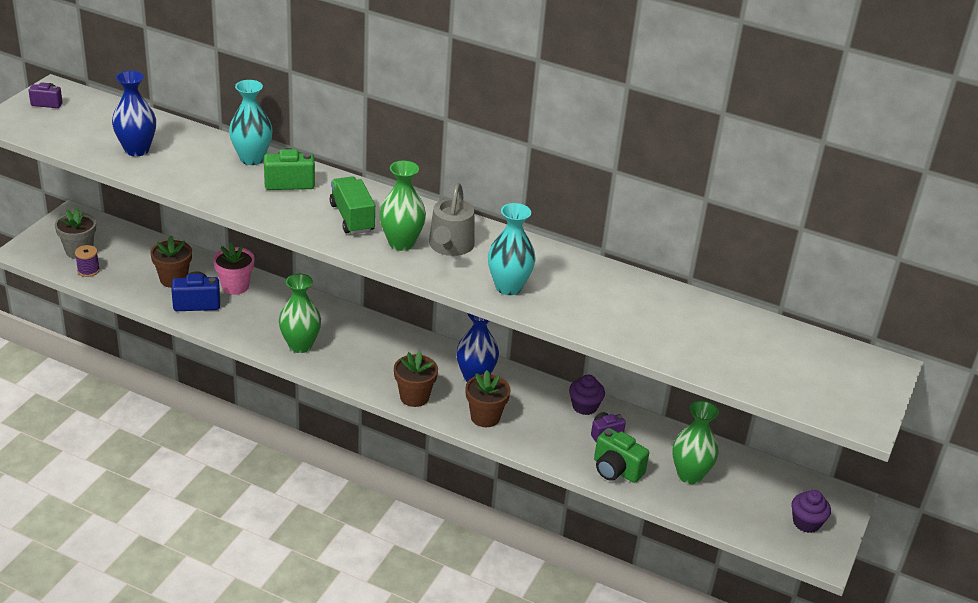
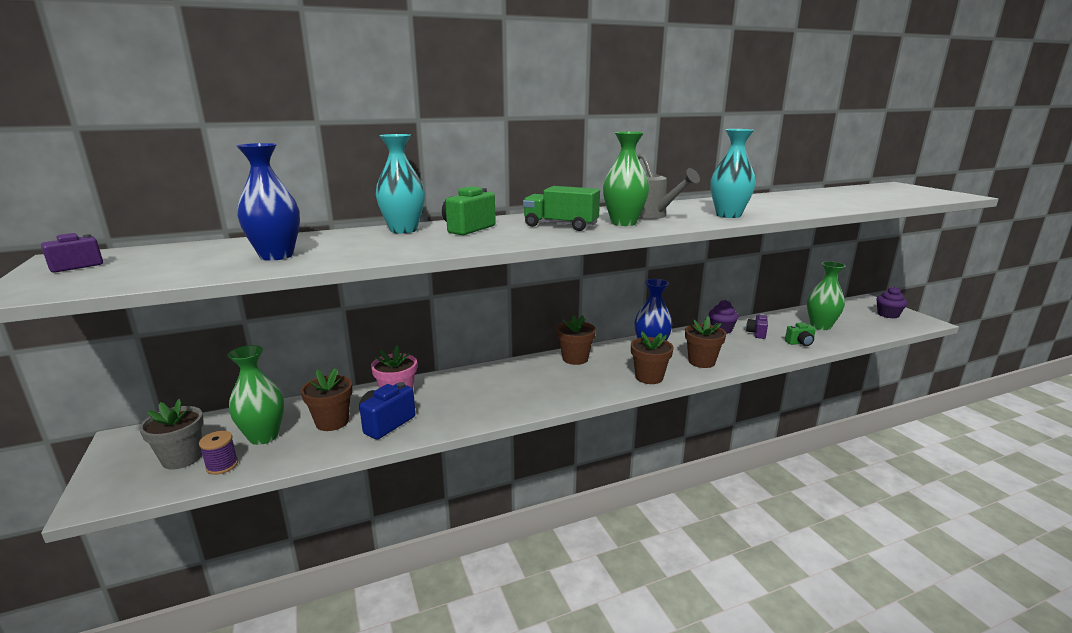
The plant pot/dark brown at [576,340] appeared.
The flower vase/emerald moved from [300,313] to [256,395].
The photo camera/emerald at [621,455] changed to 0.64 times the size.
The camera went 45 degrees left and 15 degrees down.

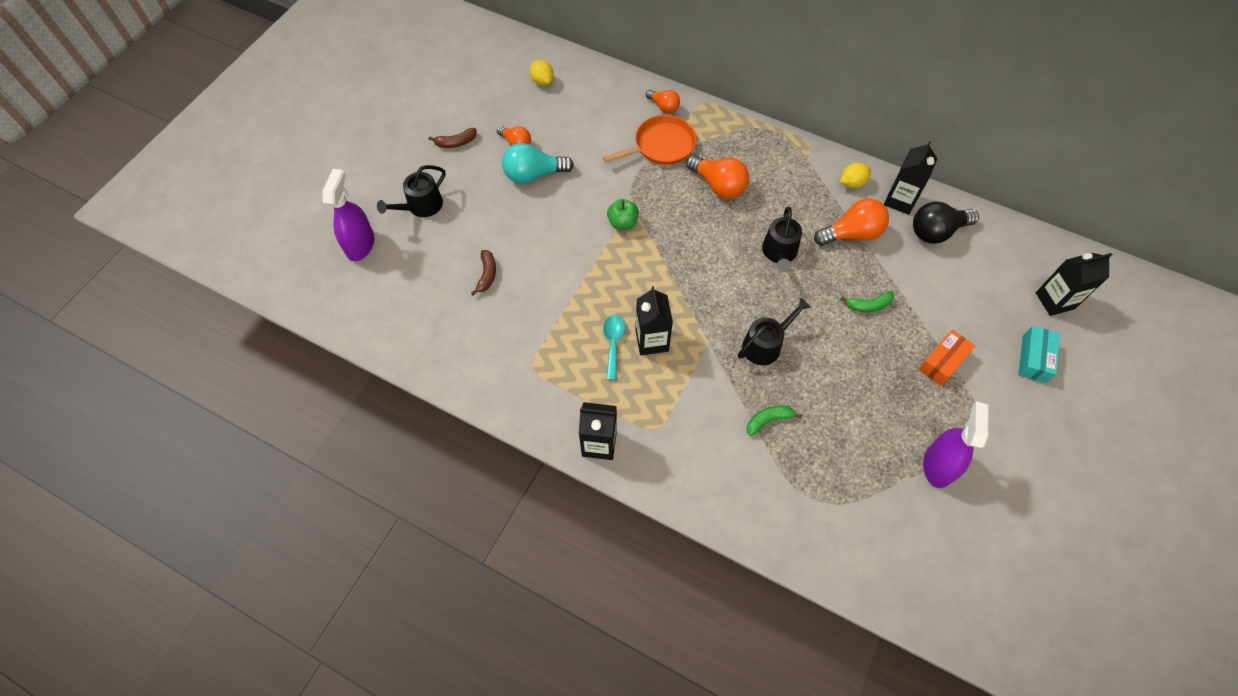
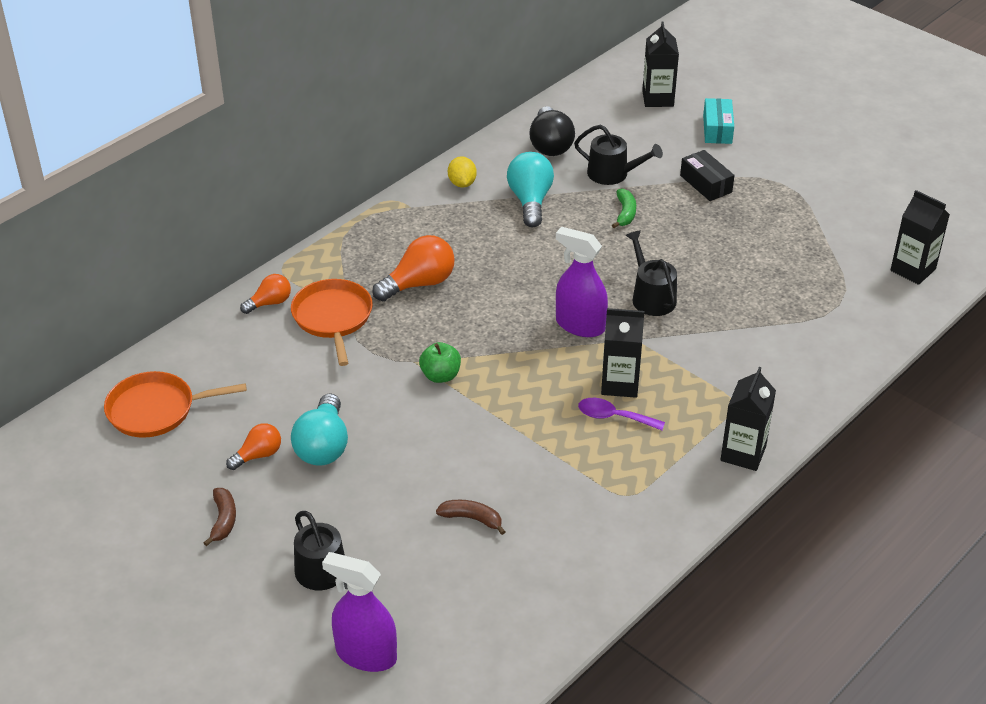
The banana/emerald at [774,420] disappeared.
The watering can/jet-black moved from [782,239] to [618,155].
The carton/jet-black moved from [910,178] to [920,237].
The spray bottle/royal purple moved from [956,444] to [582,282].
The toy lemon/yellow at [542,73] was replaced by the frying pan/bright orange at [175,404].
The tablespoon/teal at [614,347] became the tablespoon/royal purple at [621,414].
The light bulb/bright orange at [851,222] became the light bulb/teal at [530,189].
The parcel/bright orange at [947,357] became the parcel/jet-black at [707,175].
The parcel/teal at [1039,354] turned 60 degrees clockwise.
The camera went 75 degrees left and 20 degrees down.

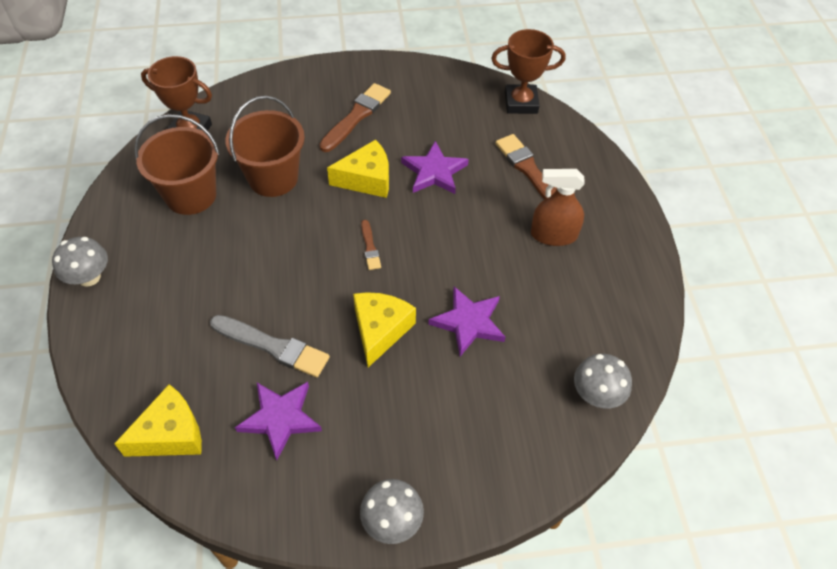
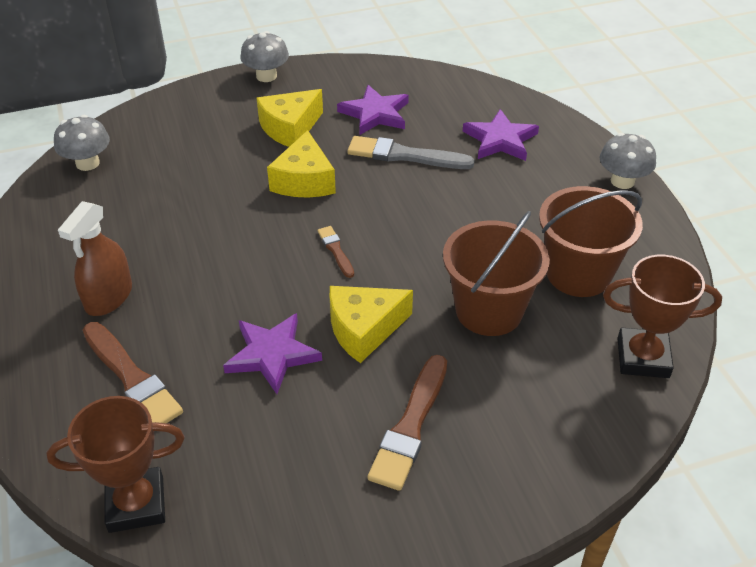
The cheese wedge/yellow moved from [158,420] to [290,118].
The star/royal purple moved from [466,321] to [501,135].
The spray bottle/dark brown at [558,207] turned 120 degrees clockwise.
The camera went 170 degrees right and 10 degrees down.

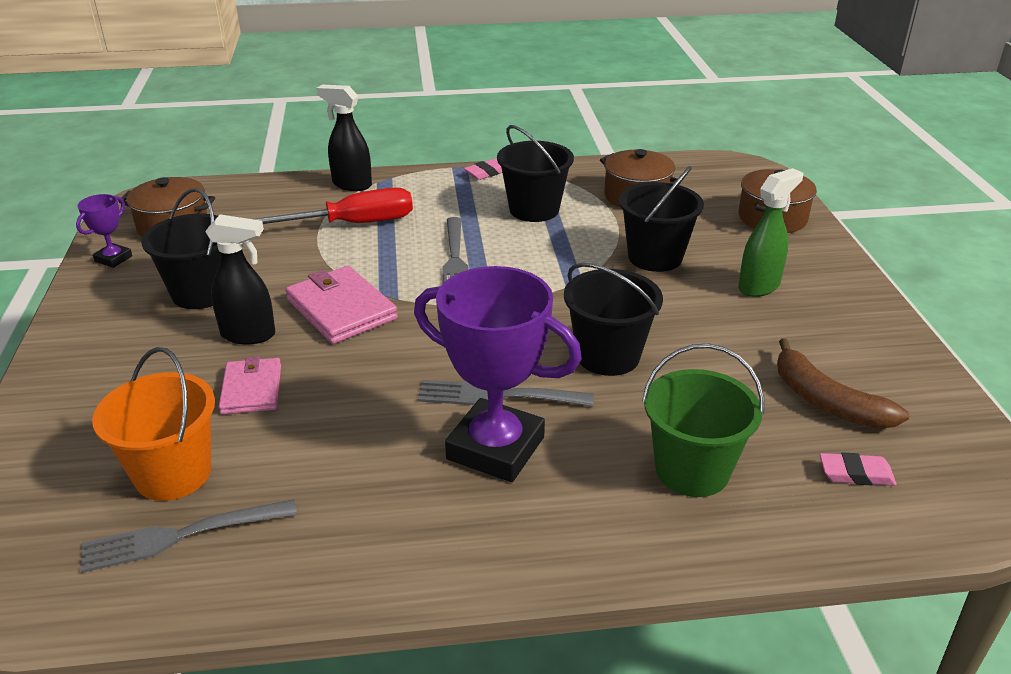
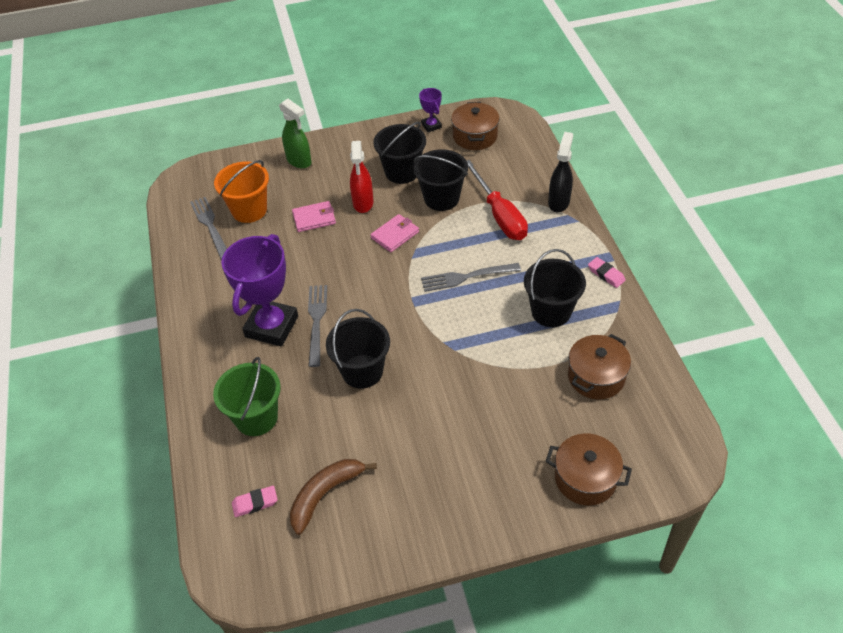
The bucket/jet-black moved from [661,219] to [441,180].
The spray bottle/emerald moved from [770,232] to [295,134].
The spray bottle/jet-black at [240,279] became the spray bottle/red at [361,177].
The award cup/royal purple at [104,231] turned 45 degrees clockwise.
The pencil eraser/rose-pink at [858,469] turned 75 degrees clockwise.
The wallet/rose-pink at [341,305] changed to 0.65 times the size.
The camera went 85 degrees right and 15 degrees up.

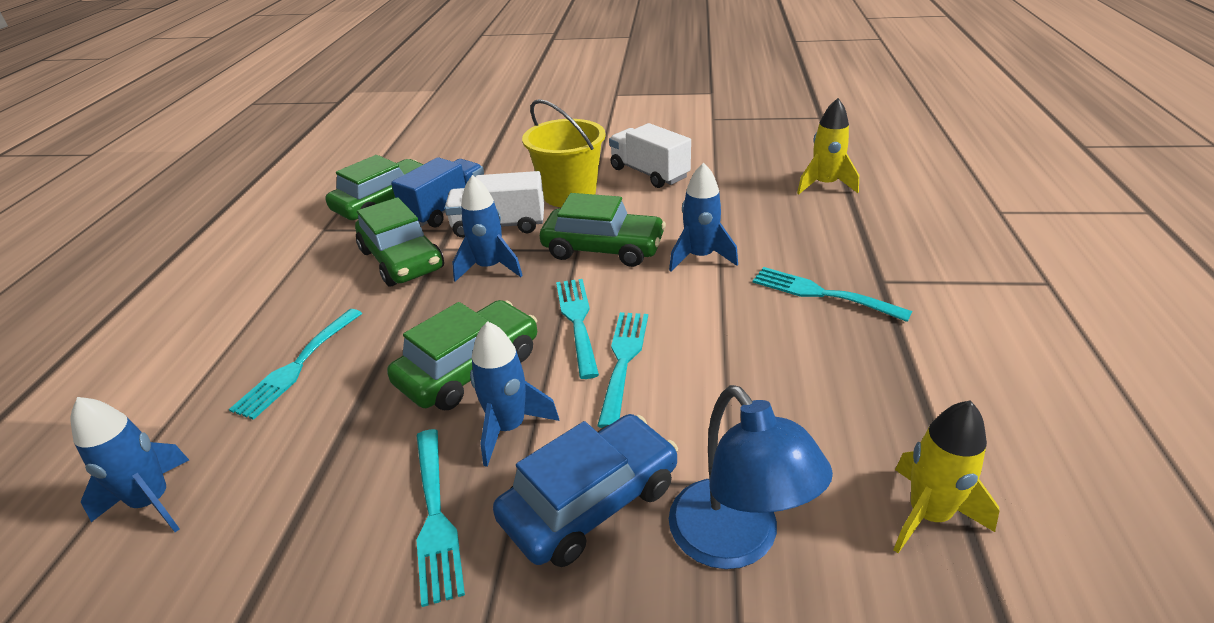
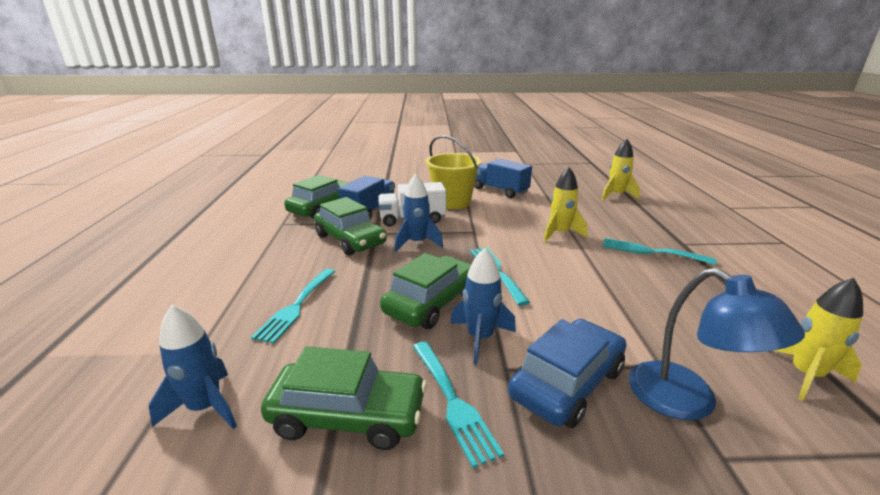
The fork/teal at [622,370] disappeared.
The automobile/emerald moved from [603,230] to [344,398].
The lorry/snow-white at [650,155] became the lorry/cobalt at [503,178].
The rocket/cobalt at [703,217] became the rocket/yellow at [565,204].
The camera went 10 degrees left and 10 degrees down.

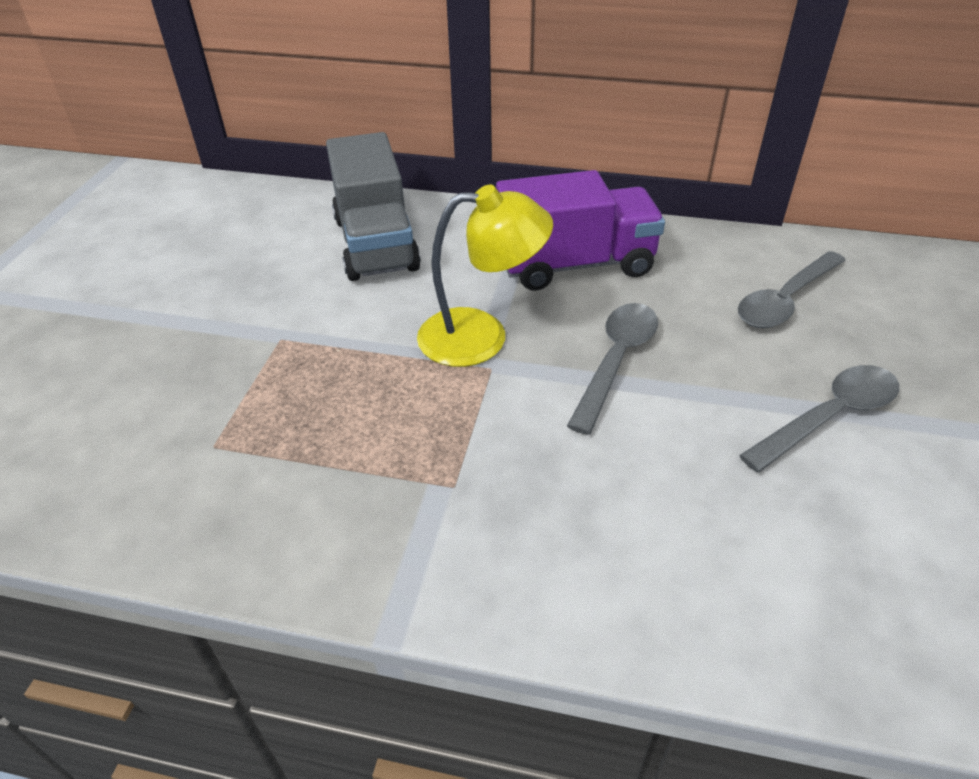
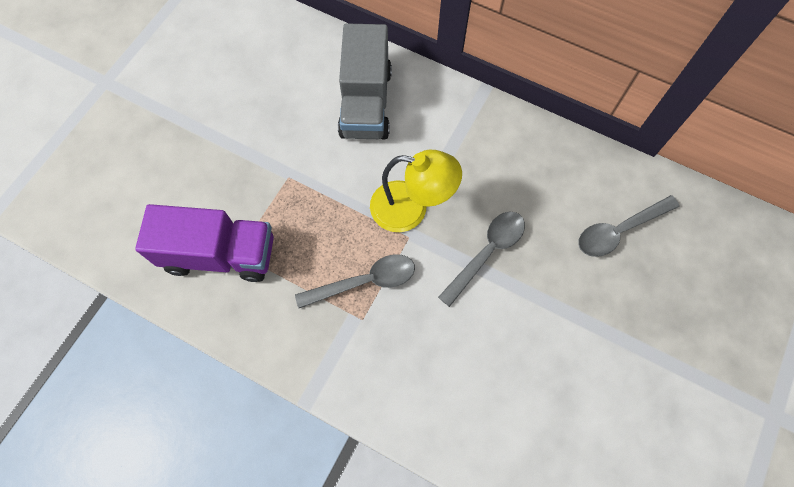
The lorry/royal purple moved from [580,230] to [204,243].
The tablespoon/ash-grey moved from [819,419] to [355,281].
The camera went 15 degrees right and 25 degrees up.

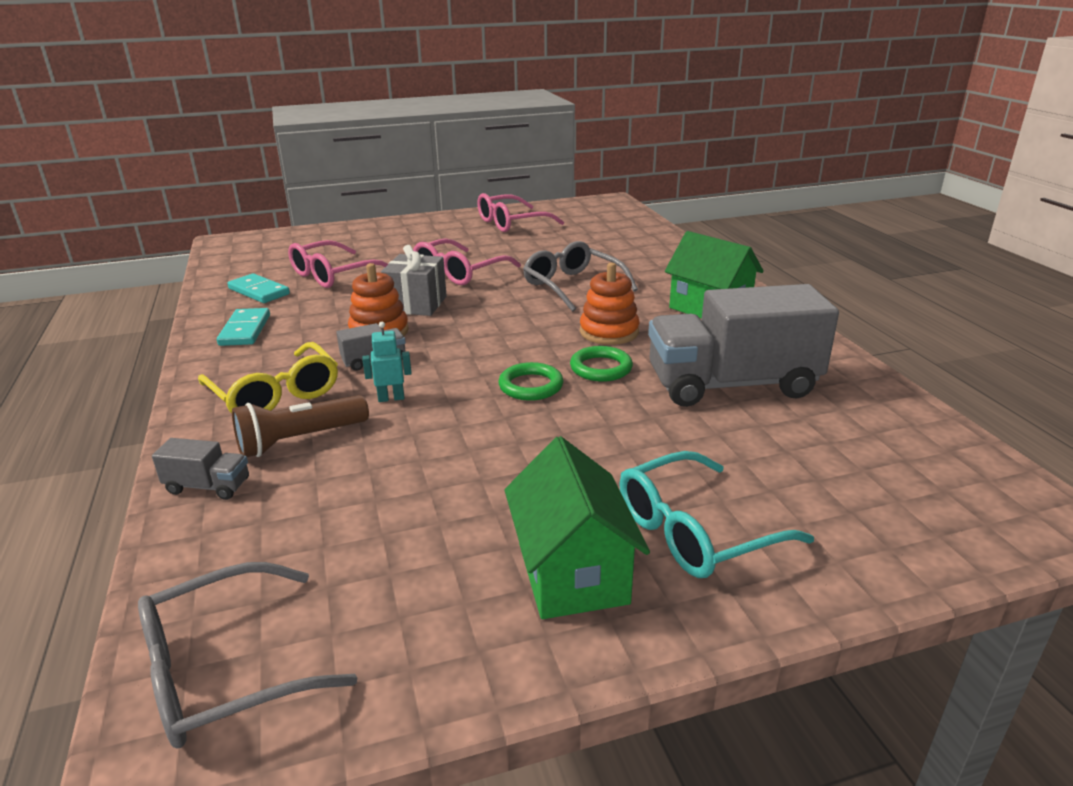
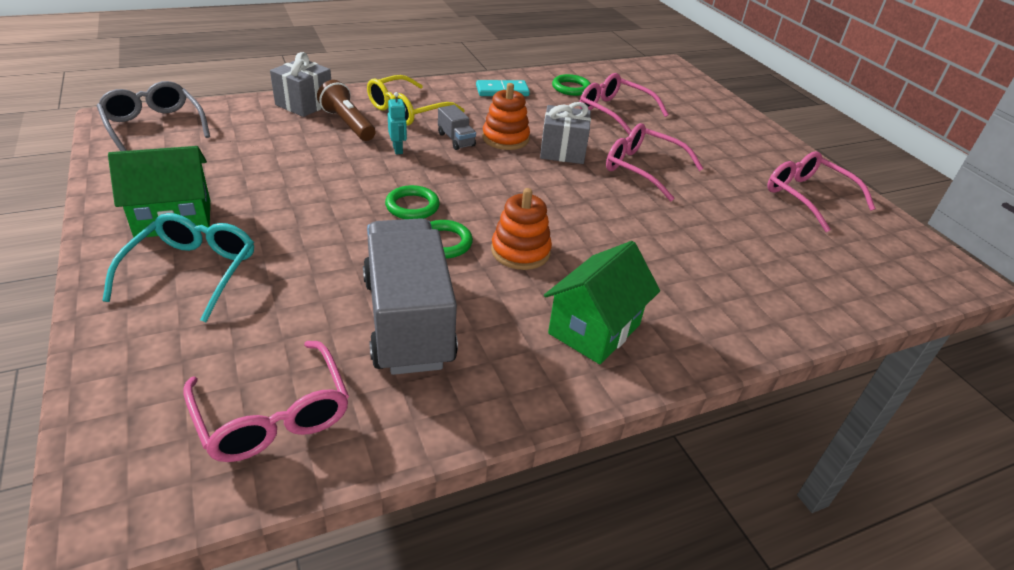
The spectacles/ash-grey at [580,276] disappeared.
The spectacles/rose-pink at [266,401] appeared.
The lorry/ash-grey at [200,469] was replaced by the gift/ash-grey at [300,84].
The domino/teal at [258,288] was replaced by the torus/emerald at [571,85].
The spectacles/teal at [716,514] turned 45 degrees clockwise.
The camera went 80 degrees right and 10 degrees up.

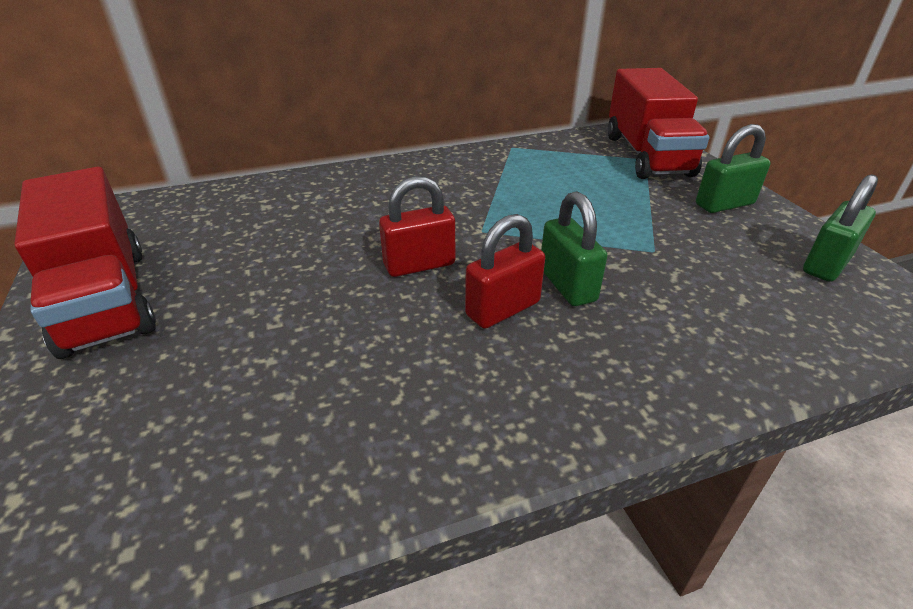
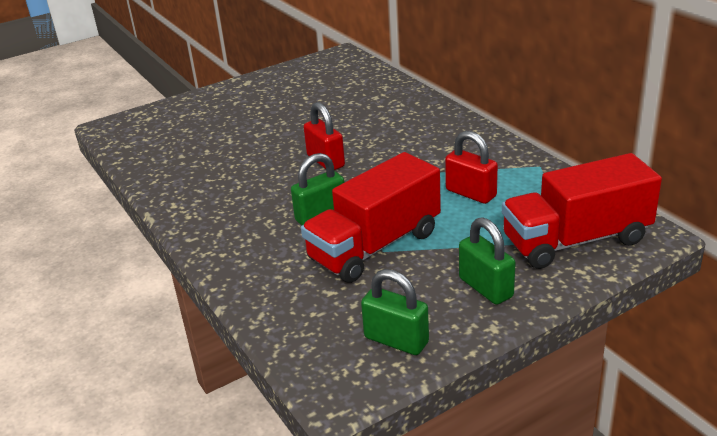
The lorry/red moved from [85,263] to [371,217].
The small lock/red moved from [505,271] to [471,167].
The camera went 80 degrees right and 5 degrees down.

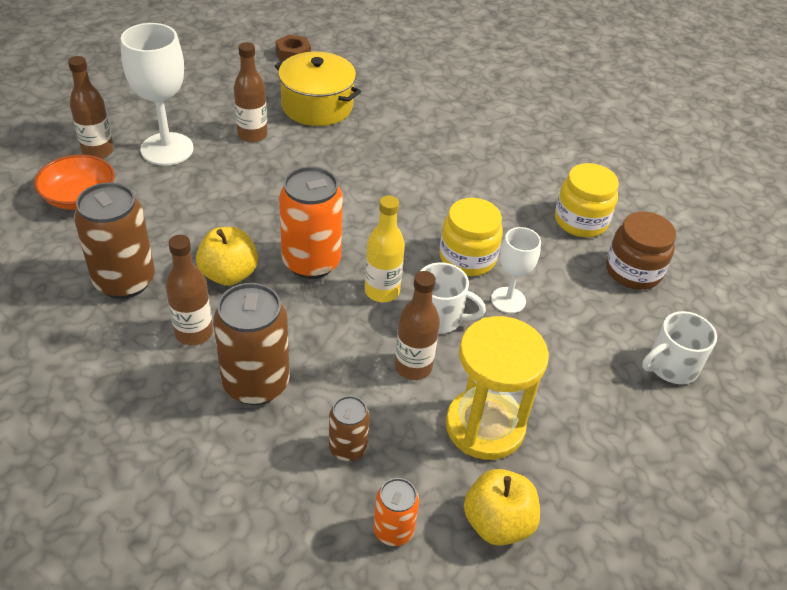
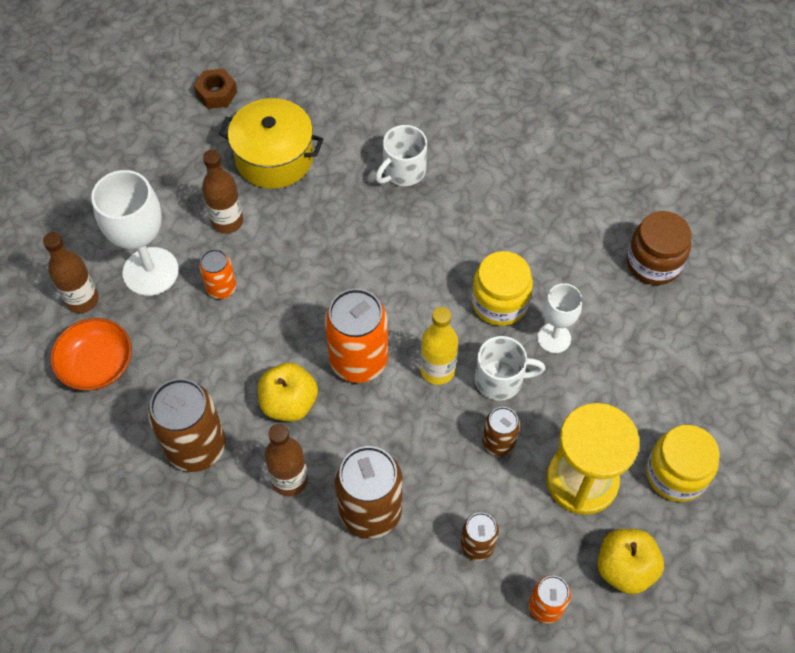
The can/bright orange at [217,274] appeared.
The jar/yellow moved from [587,200] to [683,463].
The mug/snow-white moved from [679,347] to [401,155].
The bottle/dark brown at [417,325] was replaced by the can/dark brown at [501,431].
The camera went 15 degrees left and 15 degrees up.

